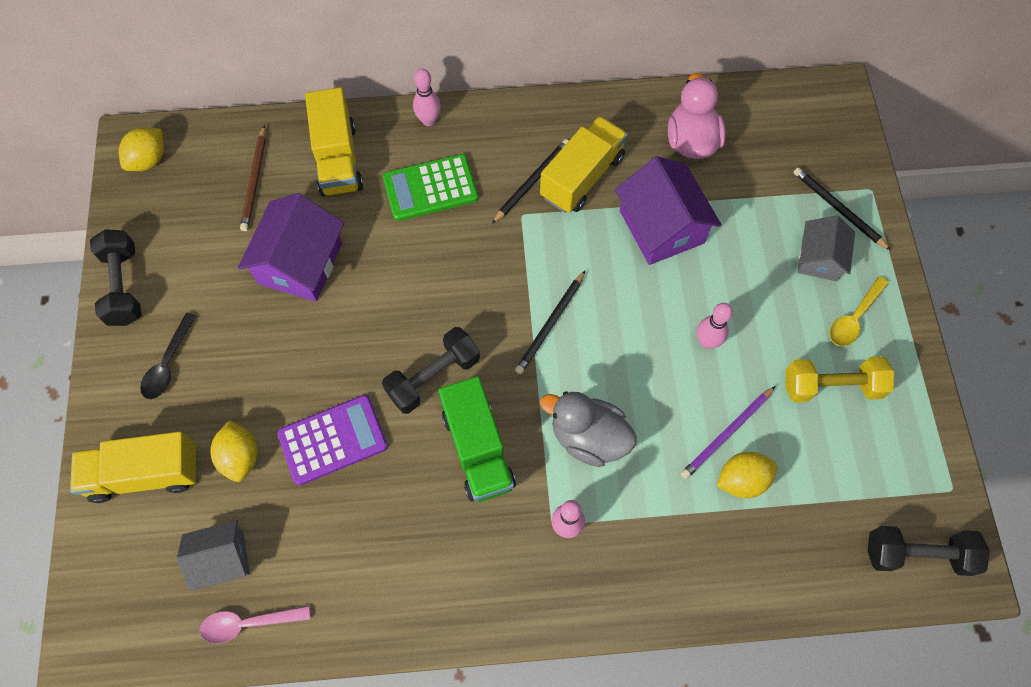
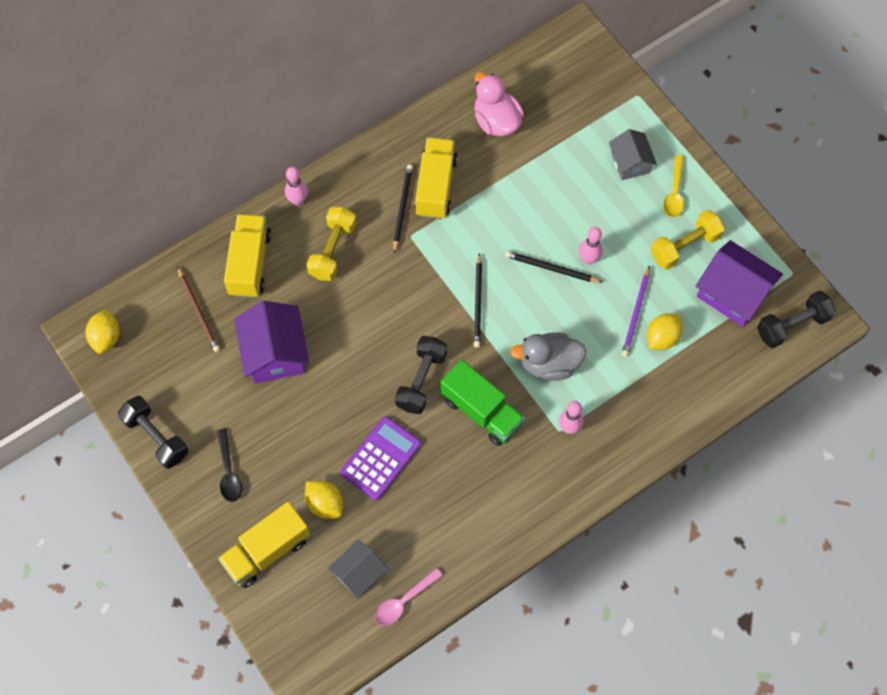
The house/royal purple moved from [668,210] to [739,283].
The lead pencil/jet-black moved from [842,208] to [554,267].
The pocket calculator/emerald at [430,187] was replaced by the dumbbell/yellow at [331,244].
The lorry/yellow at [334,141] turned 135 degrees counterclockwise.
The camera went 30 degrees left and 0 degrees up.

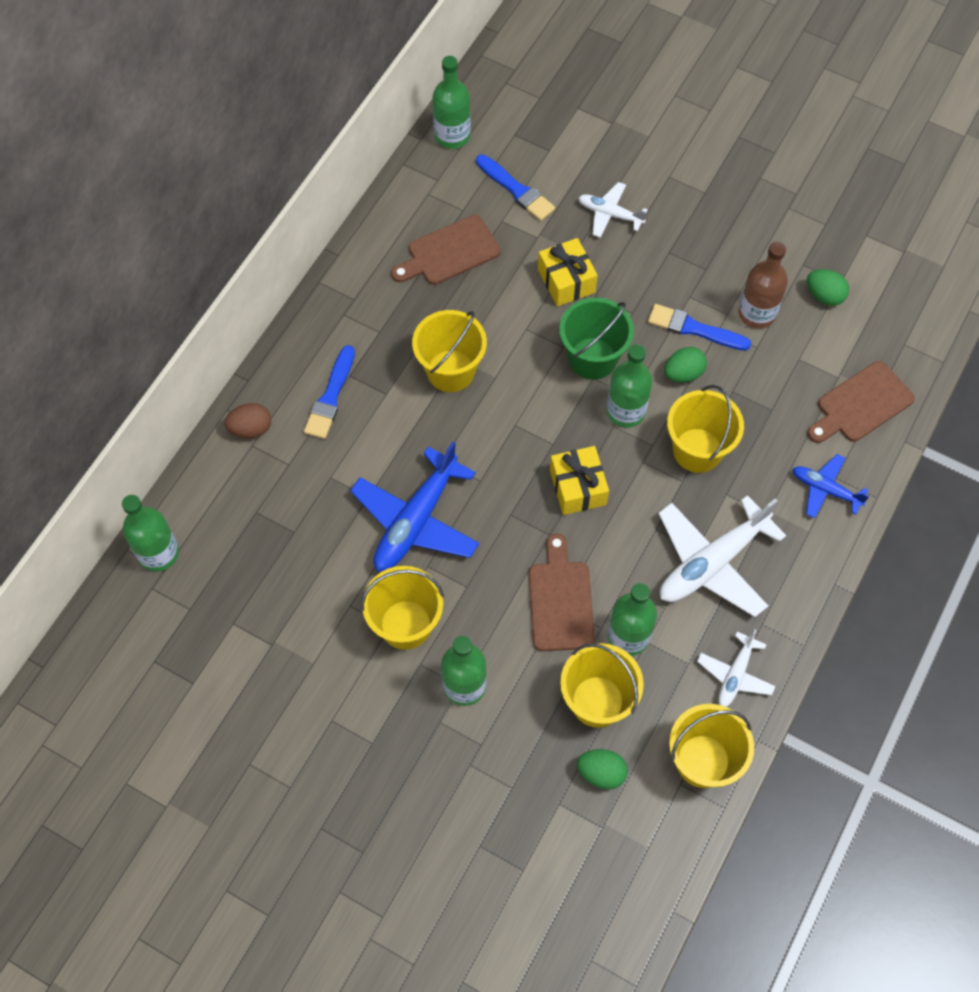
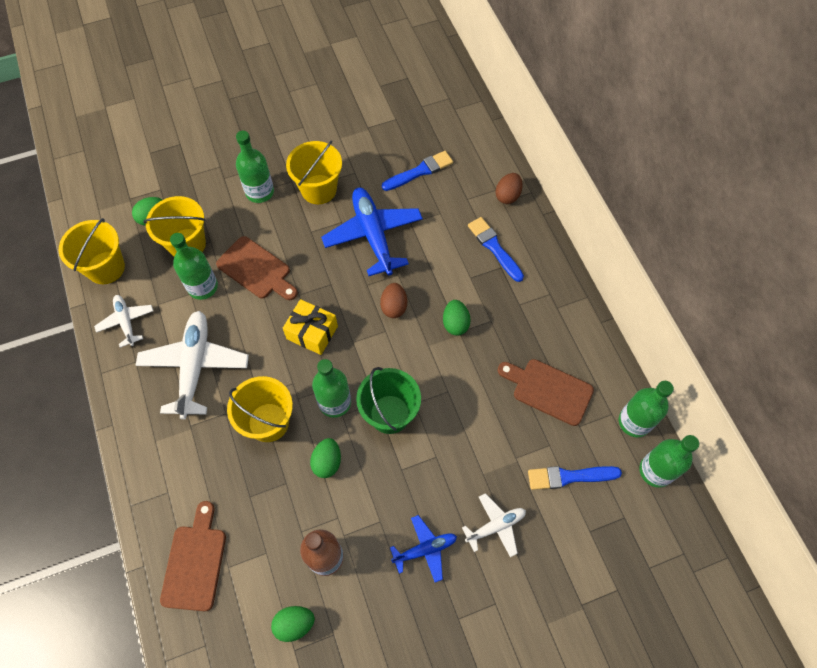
The gift/yellow at [568,272] disappeared.
The egg shape/dark brown at [393,300] appeared.
The bottle/emerald moved from [150,533] to [646,409].
The brush/cobalt moved from [699,327] to [417,171].
The toy plane/cobalt moved from [831,486] to [423,549].
The bucket/yellow at [449,351] was replaced by the egg shape/emerald at [457,318].
The bread board/dark brown at [446,250] turned 75 degrees counterclockwise.
The camera went 130 degrees right and 0 degrees up.

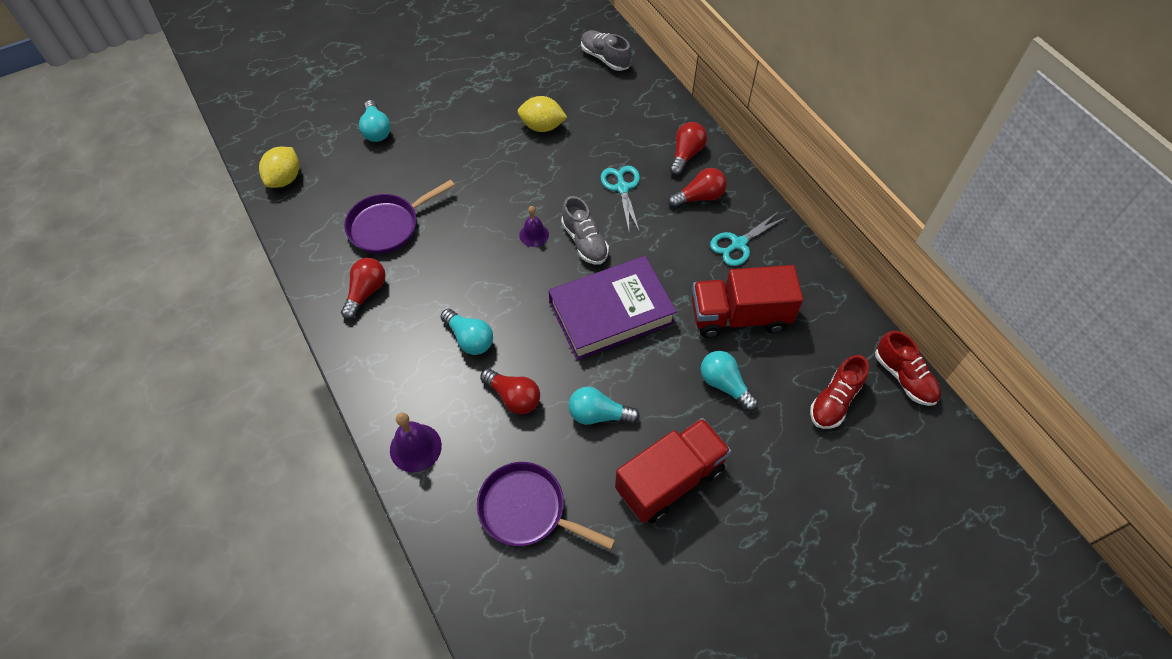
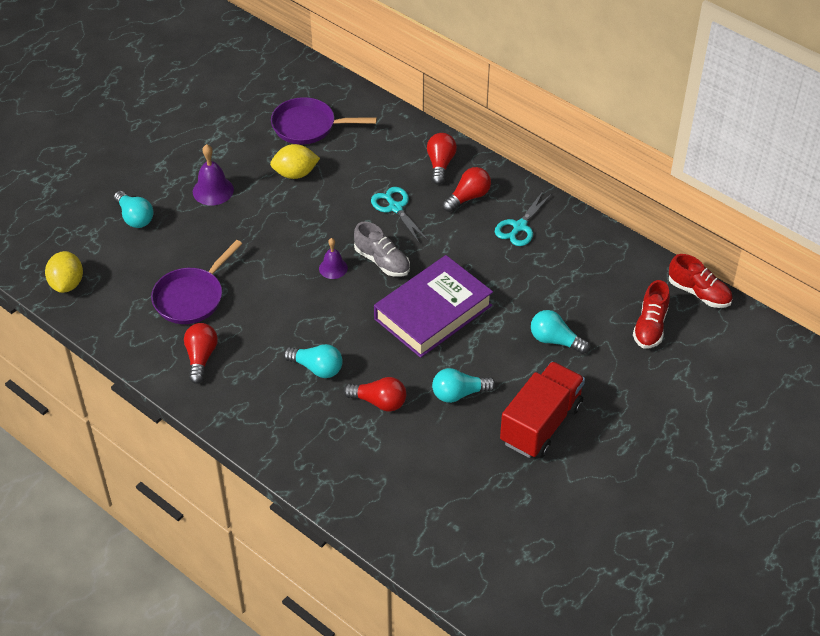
The sneaker/ash-grey at [606,50] disappeared.
The lorry/red at [747,301] disappeared.
The bell/royal purple moved from [416,442] to [213,174].
The frying pan/royal purple moved from [546,506] to [324,120].
The camera went 20 degrees left and 10 degrees down.

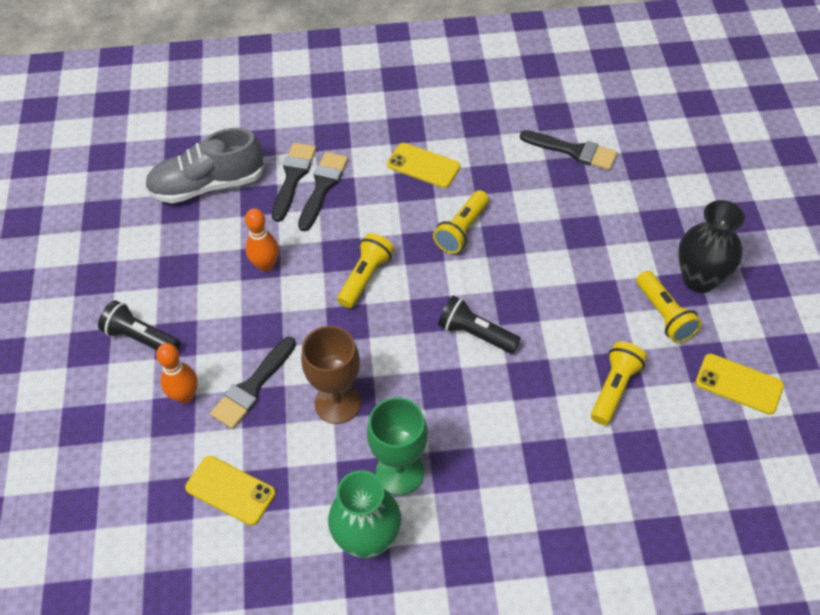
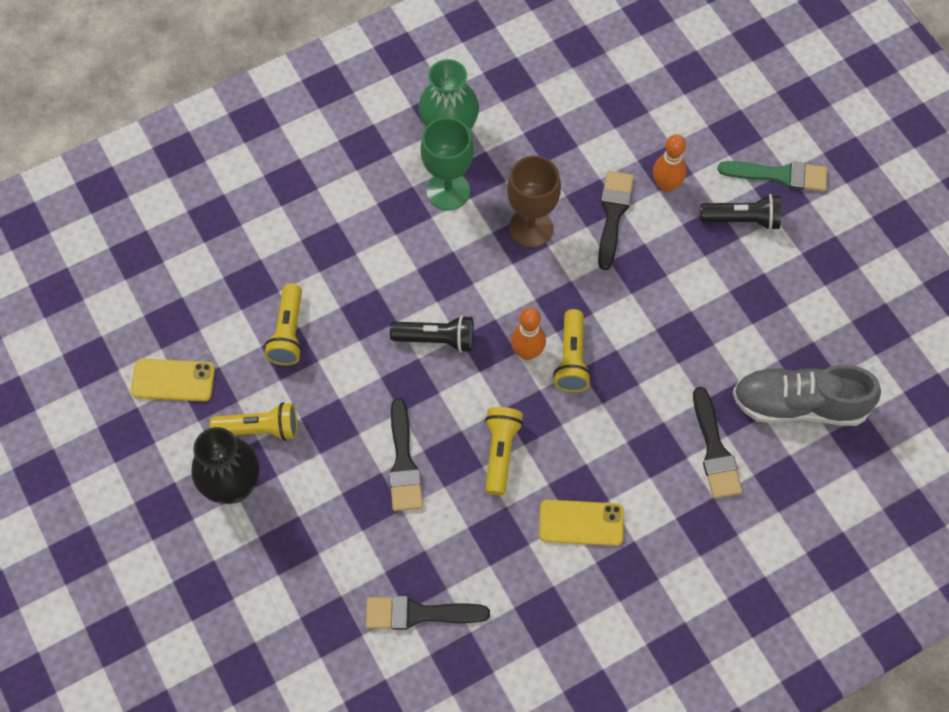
The mobile phone/yellow at [230,490] disappeared.
The brush/emerald at [772,176] appeared.
The skittle/bright orange moved from [262,240] to [528,333].
The brush/jet-black moved from [323,191] to [406,454].
The sneaker/ash-grey at [205,165] turned 135 degrees counterclockwise.
The flashlight/yellow at [669,307] turned 135 degrees clockwise.
The camera went 155 degrees right and 10 degrees up.

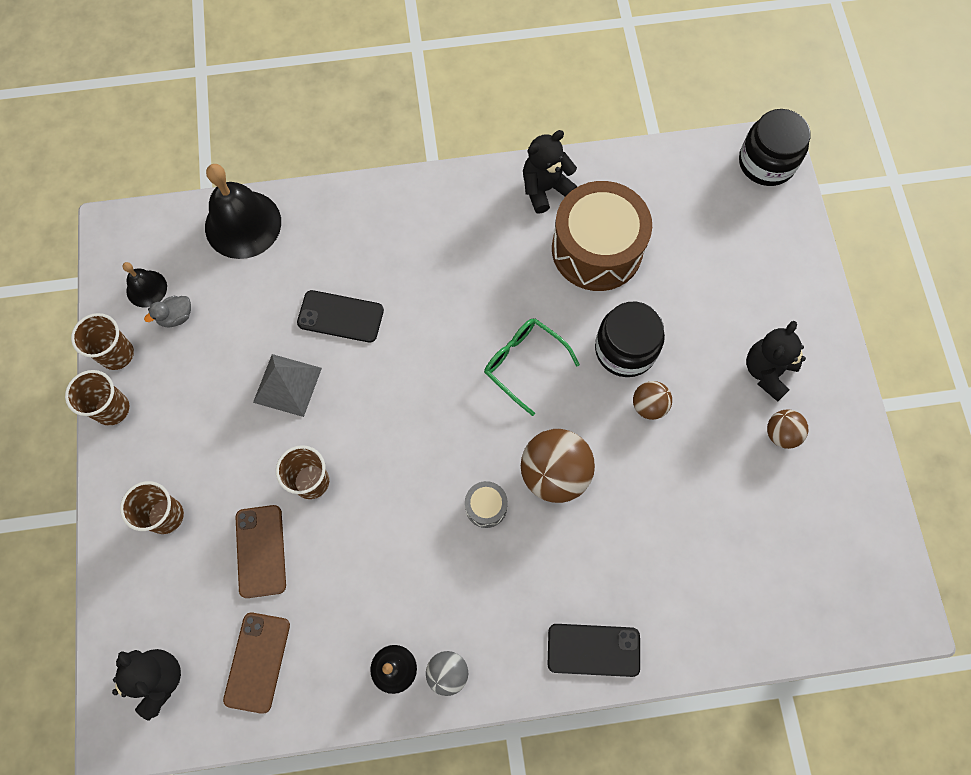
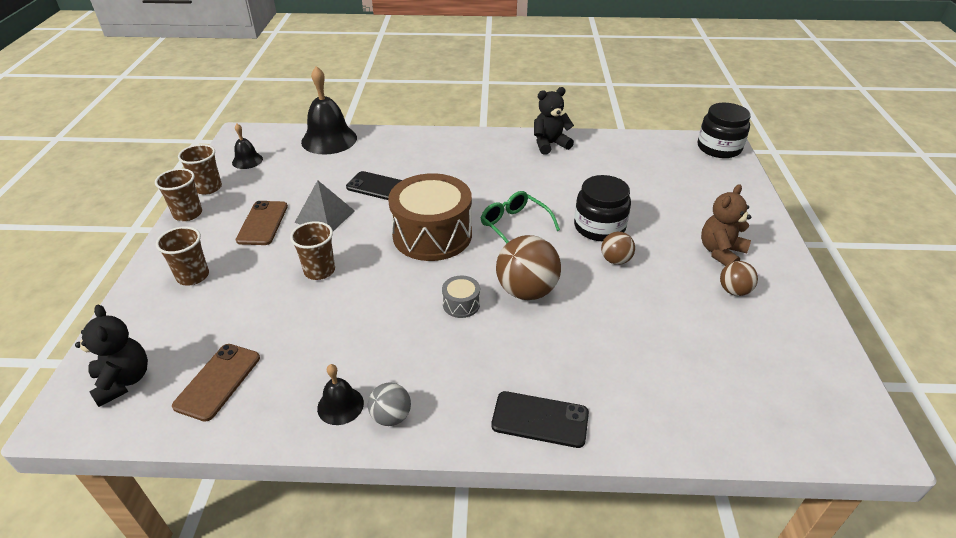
The rubber duck/ash-grey at [167,311] disappeared.
The mobile phone/dark brown moved from [260,551] to [262,223].
The drum/dark brown moved from [602,236] to [430,217].
The stuffed bear/jet-black at [776,361] became the stuffed bear/dark brown at [726,225].
The camera went 10 degrees right and 30 degrees down.

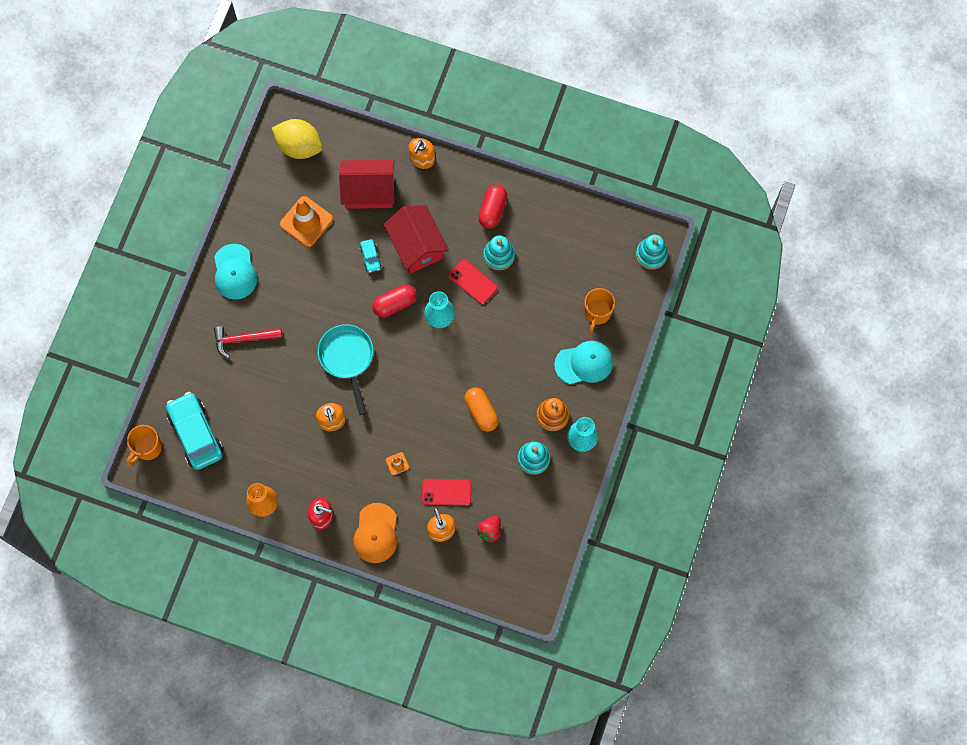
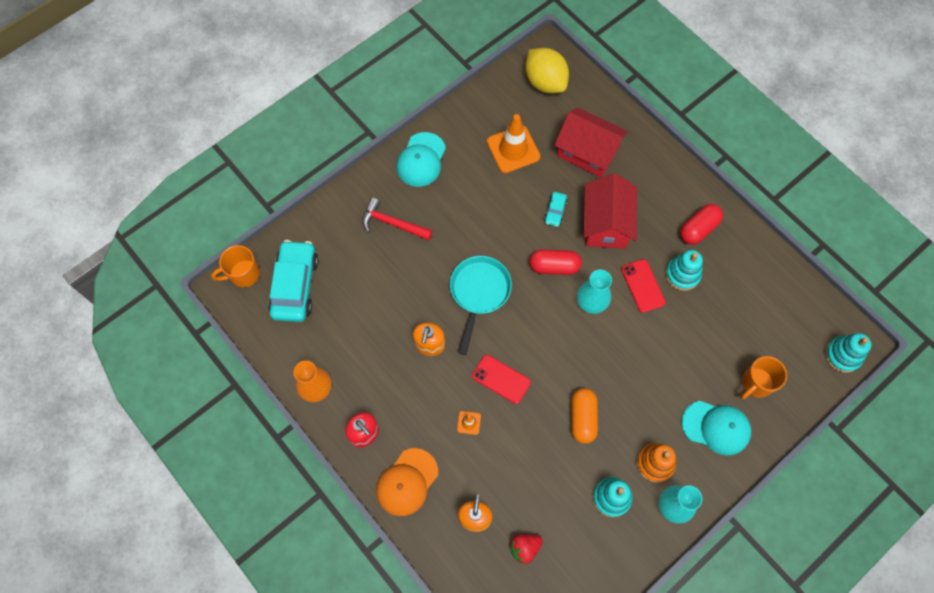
The pump bottle/bright orange at [421,153] disappeared.
The mobile phone/red moved from [446,492] to [501,379].
The camera went 30 degrees right and 5 degrees down.

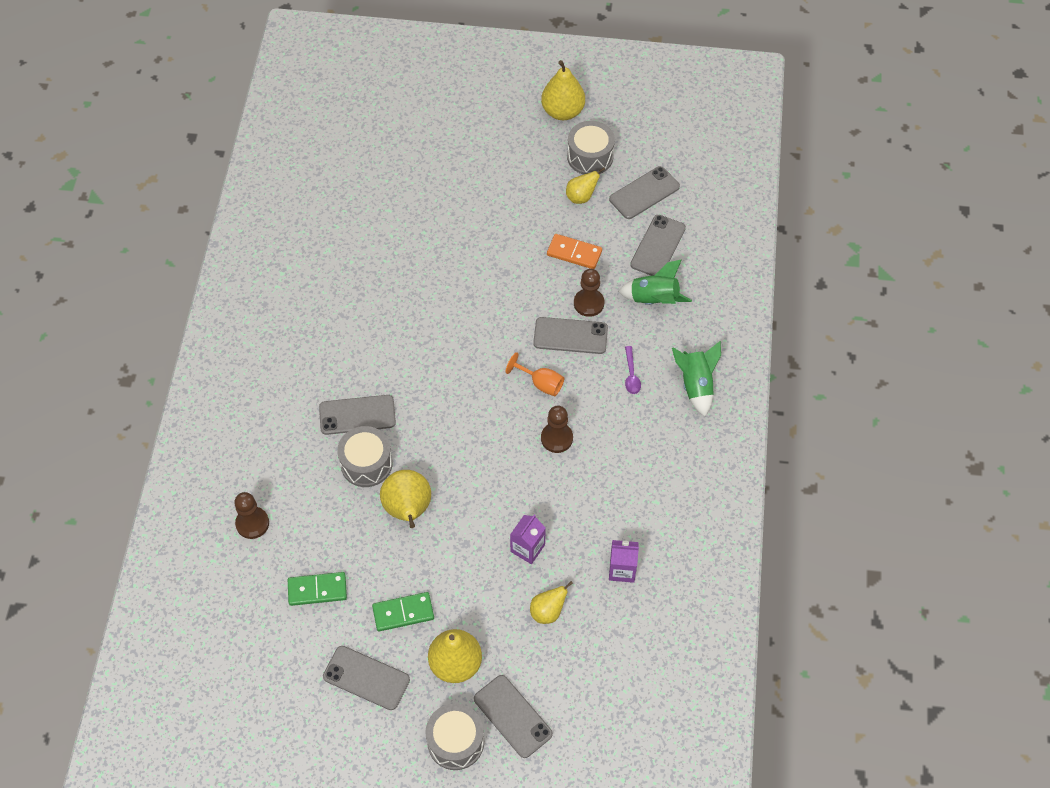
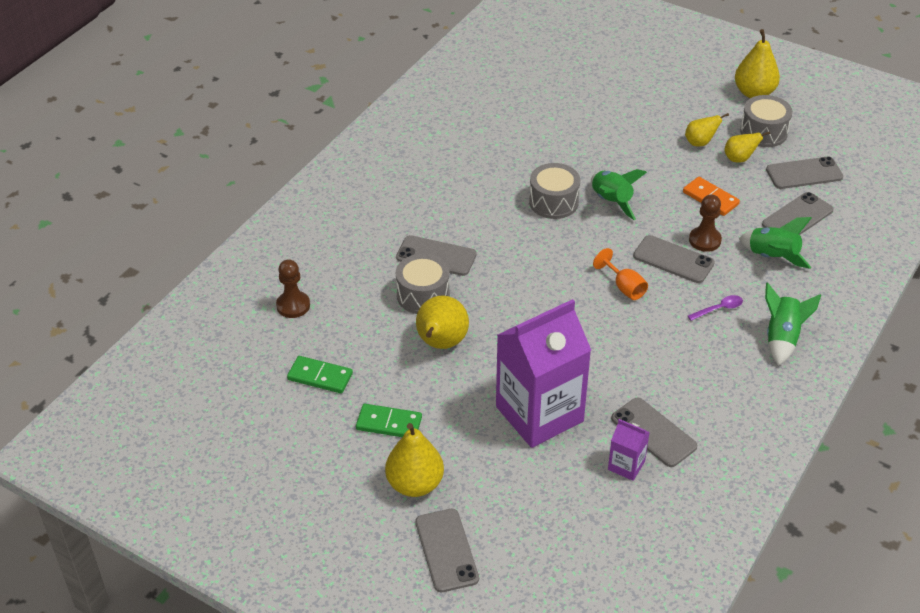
The pawn/dark brown at [557,429] disappeared.
The rocket/emerald at [619,194] appeared.
The mobile phone/ash-grey moved from [366,678] to [654,432].
The drum/ash-grey moved from [454,736] to [554,191].
The toy pear/yellow moved from [551,602] to [707,129].
The tablespoon/royal purple at [633,370] turned 135 degrees counterclockwise.
The carton/royal purple at [528,539] changed to 2.34 times the size.
The camera went 25 degrees right and 15 degrees down.

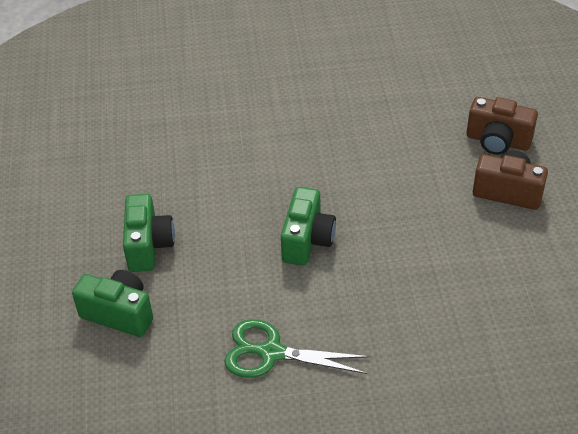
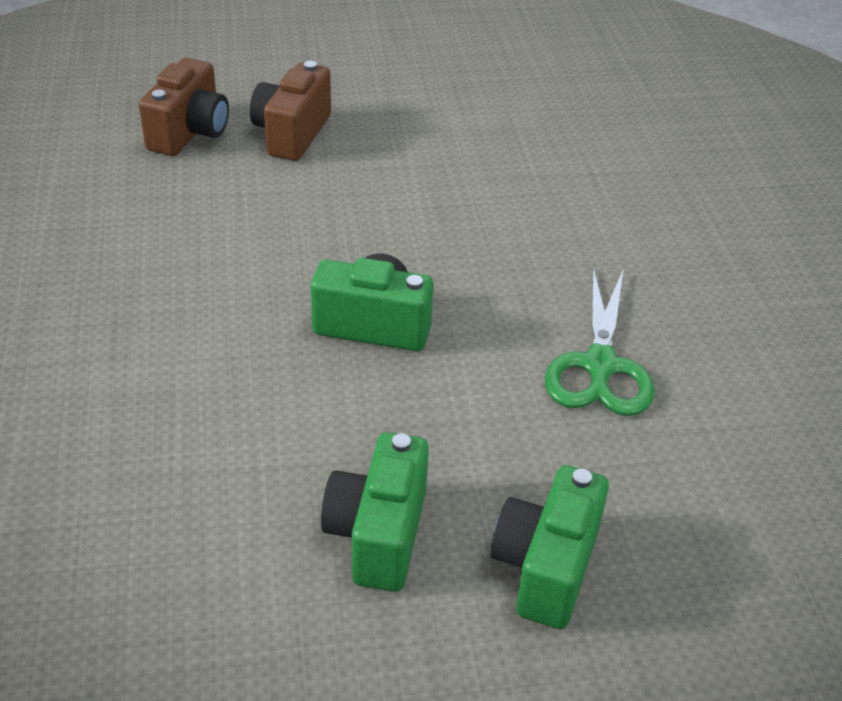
The photo camera/emerald at [149,233] turned 75 degrees counterclockwise.
The camera went 95 degrees left and 5 degrees down.

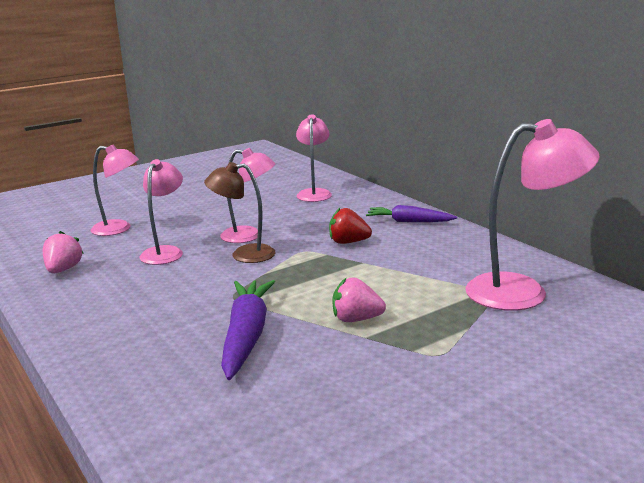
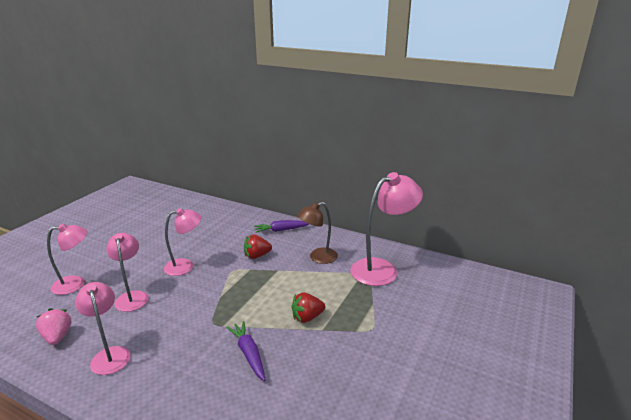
The reading lamp/dark brown moved from [240,212] to [317,233].
The reading lamp/rose-pink moved from [314,158] to [103,328].
The toy strawberry/rose-pink at [359,299] became the toy strawberry/red at [308,307].
The toy carrot/royal purple at [248,330] changed to 0.64 times the size.
The camera went 30 degrees left and 5 degrees up.

